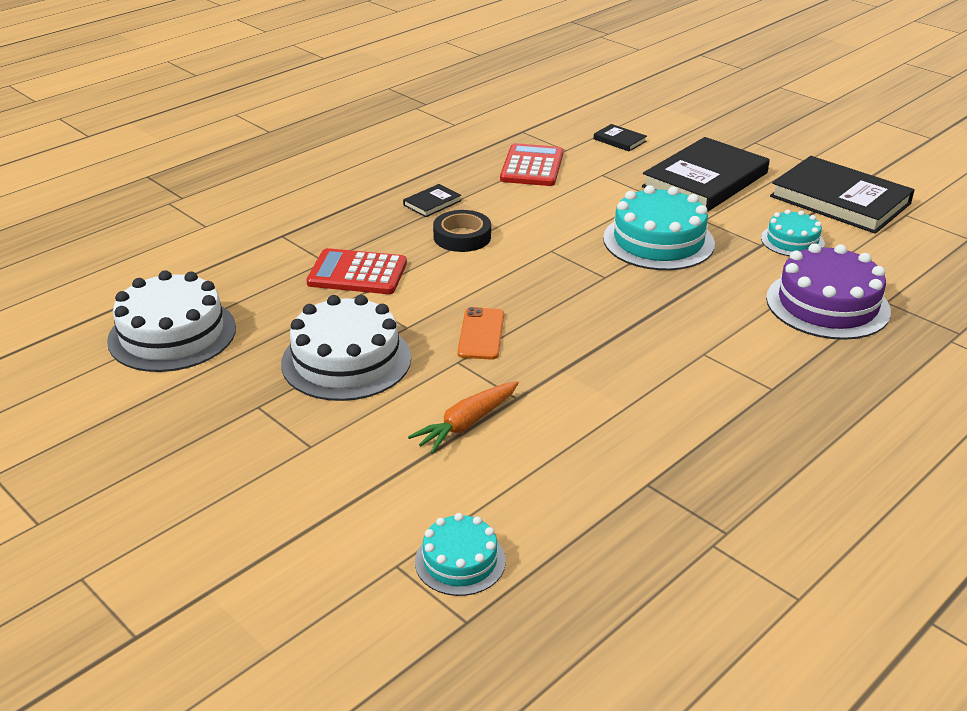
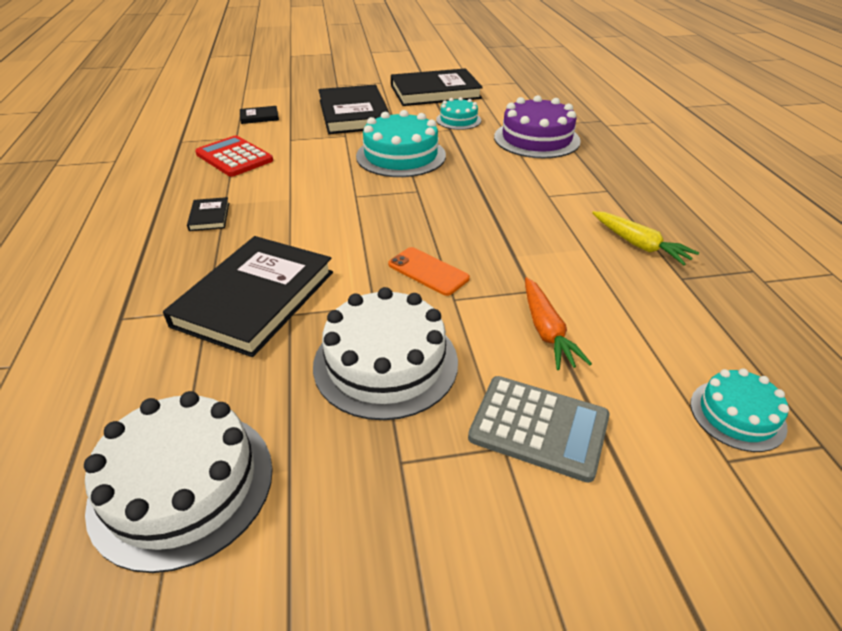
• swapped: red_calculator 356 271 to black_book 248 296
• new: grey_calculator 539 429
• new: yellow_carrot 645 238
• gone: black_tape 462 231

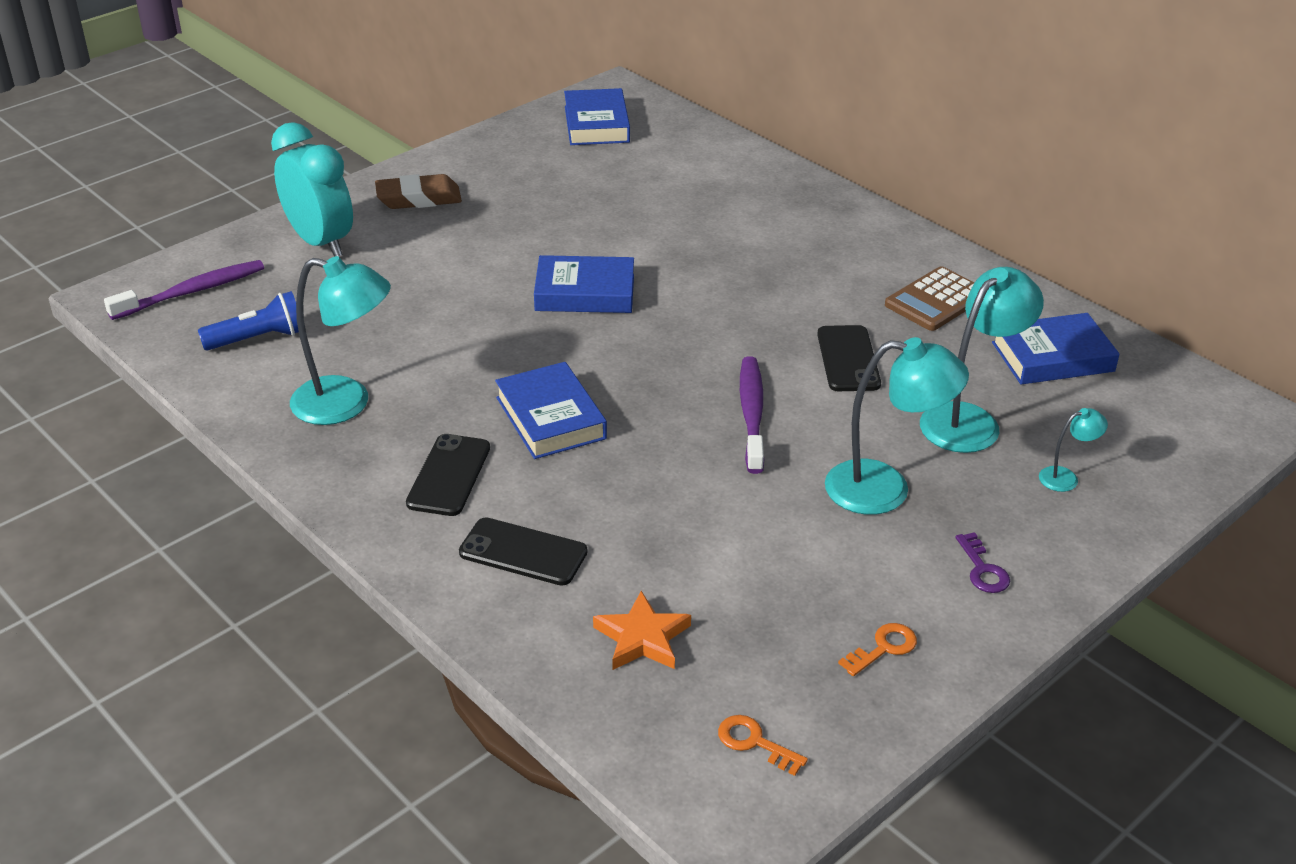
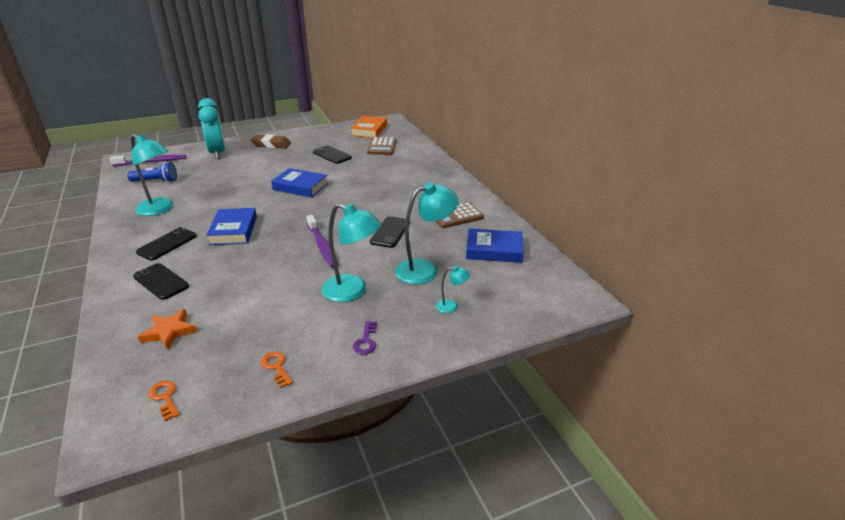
• rotated: orange_key 877 649 = 277 370 105 degrees counterclockwise
• rotated: purple_toothbrush 752 415 = 322 241 135 degrees clockwise
• new: black_phone 332 155
• repainted: blue_book 597 116 to orange_book 369 127
• new: brown_calculator 381 146

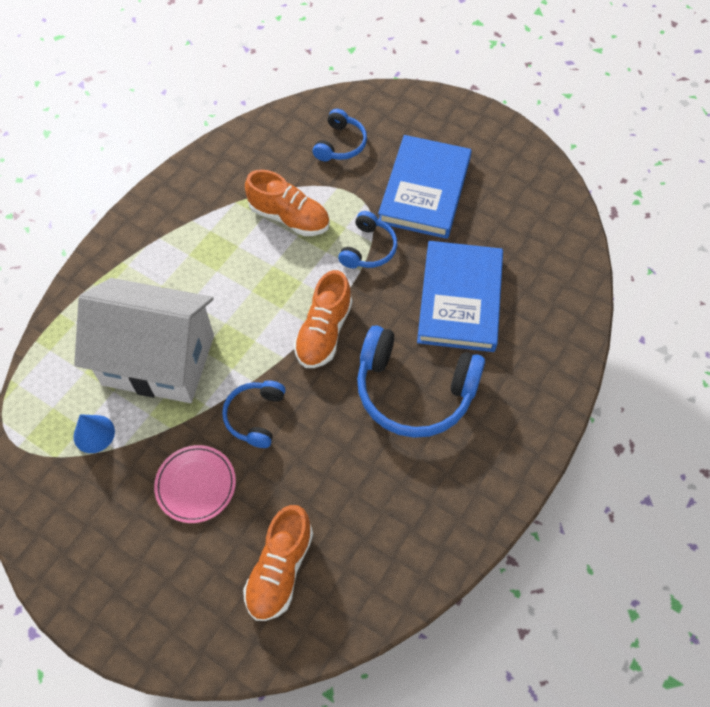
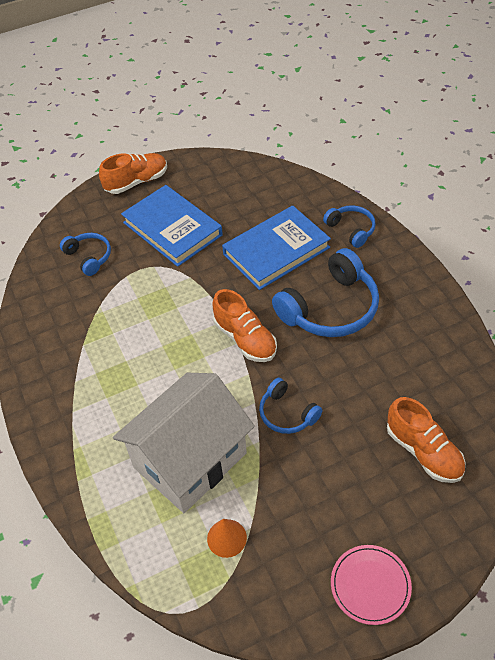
• shifted: orange_shoe 287 203 to 133 173
• repainted: blue_cone 94 433 to orange_cone 227 538
• rotated: blue_book 460 296 = 276 247 75 degrees counterclockwise
• shifted: blue_headphones 367 239 to 349 226
• shifted: pink_plate 195 484 to 371 585

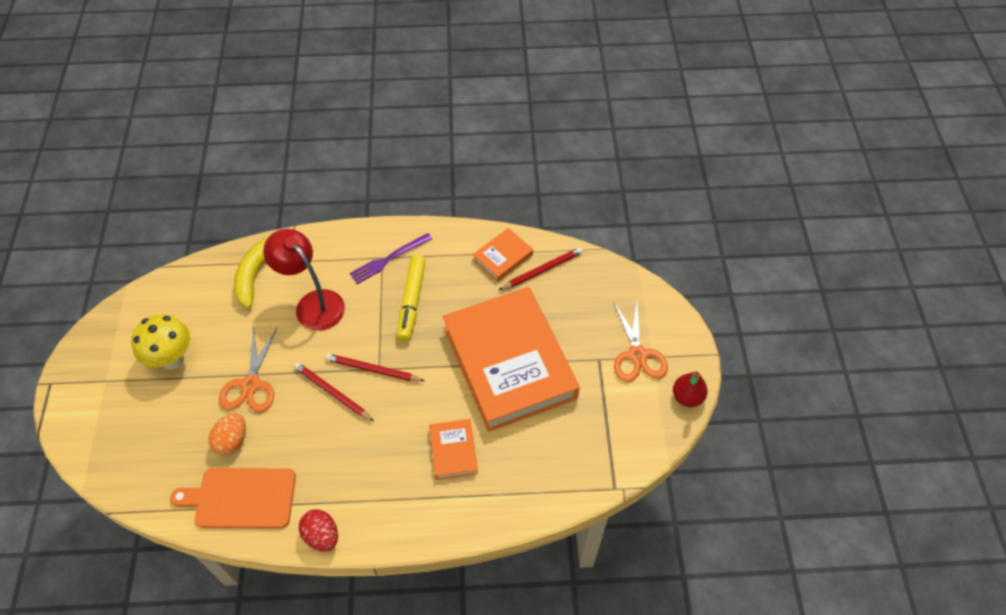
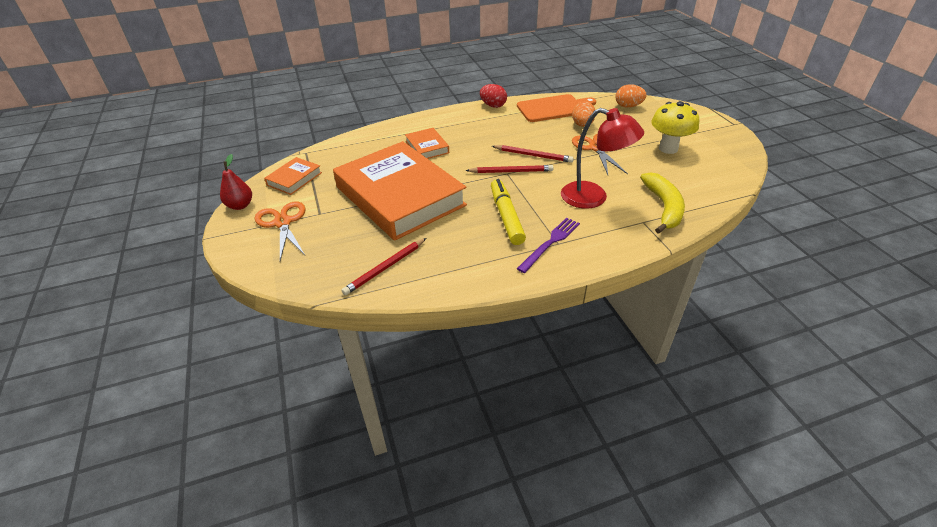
• shifted: orange_book 503 255 to 293 176
• new: orange_egg 631 96

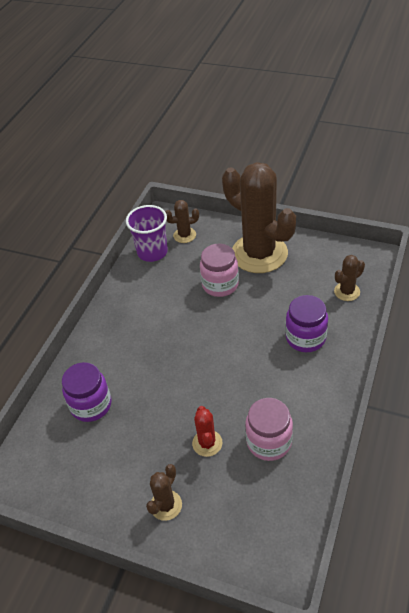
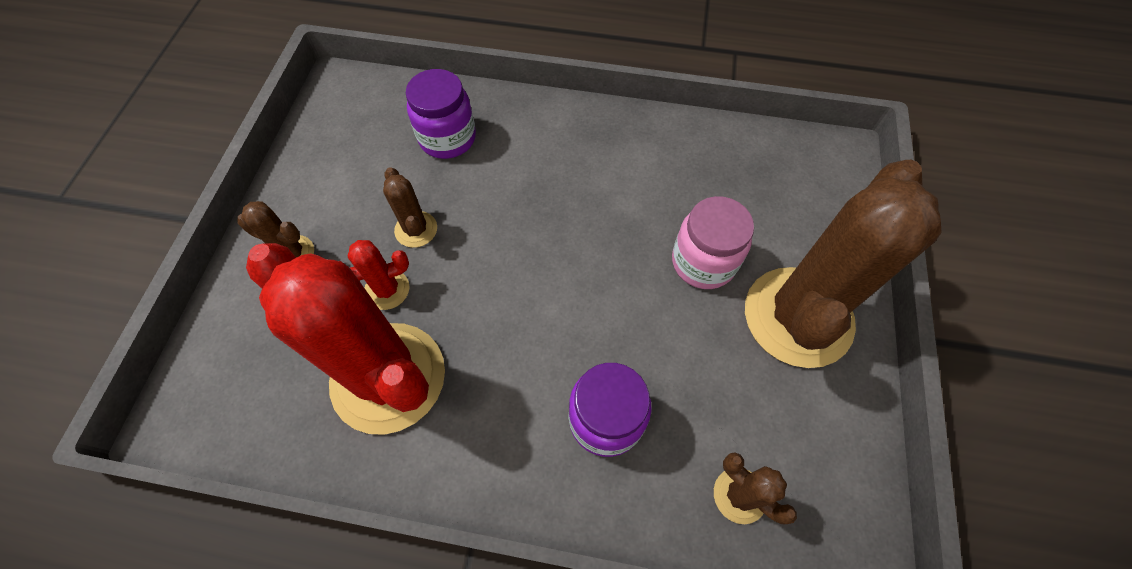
• swapped: pink_jar 269 429 to red_cactus 345 339
• shifted: brown_cactus 182 221 to 410 207
• gone: purple_cup 147 233

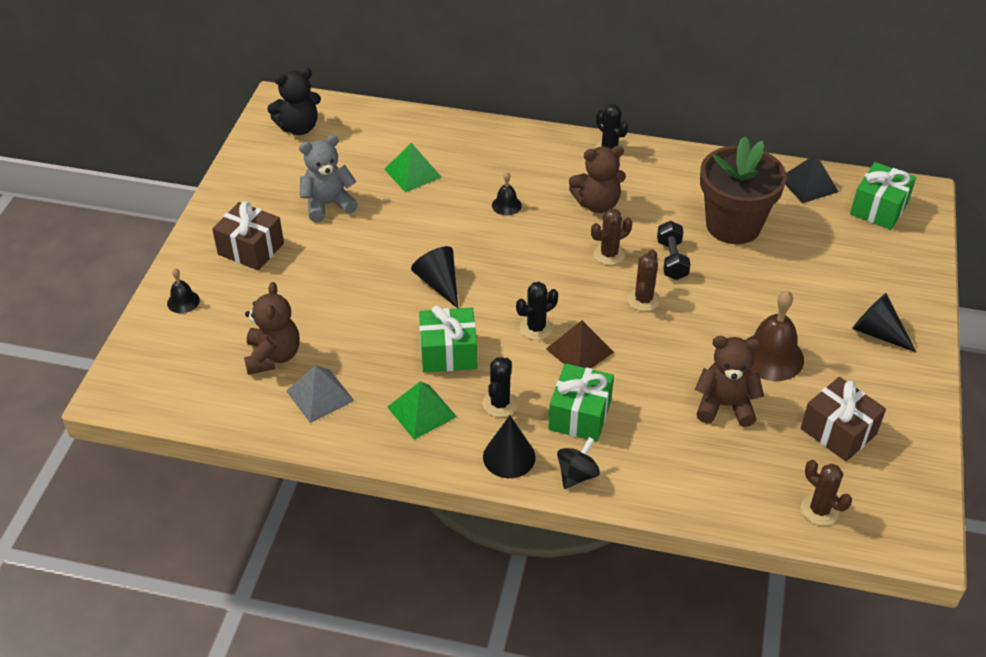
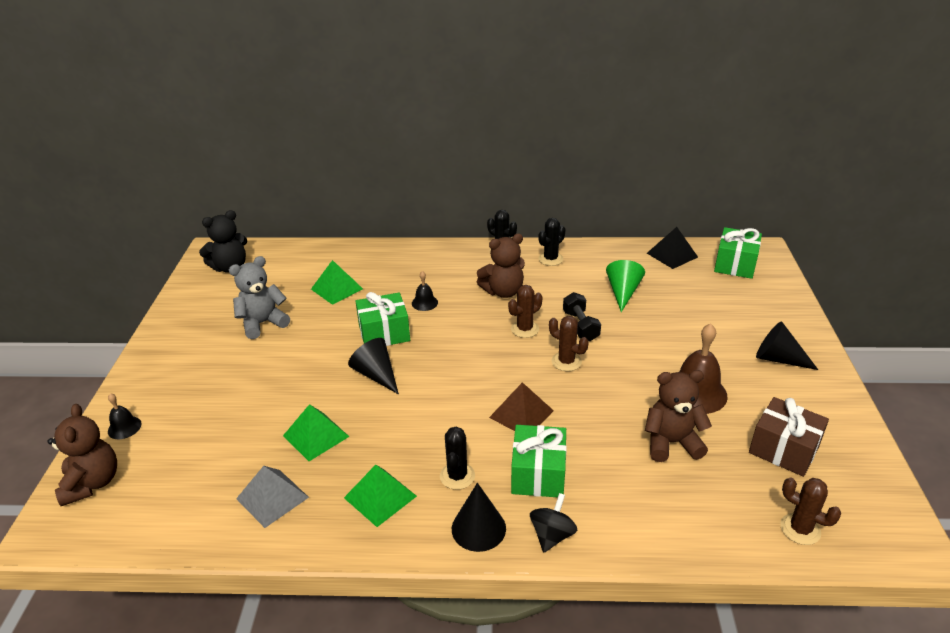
• shifted: brown_teddy_bear 272 328 to 82 455
• new: green_pyramid 316 432
• shifted: green_gift 448 339 to 383 319
• shifted: black_cactus 537 311 to 552 242
• rotated: brown_cactus 643 280 = 569 343 60 degrees counterclockwise
• swapped: brown_flower_pot 743 190 to green_cone 625 286
• gone: brown_gift 248 236

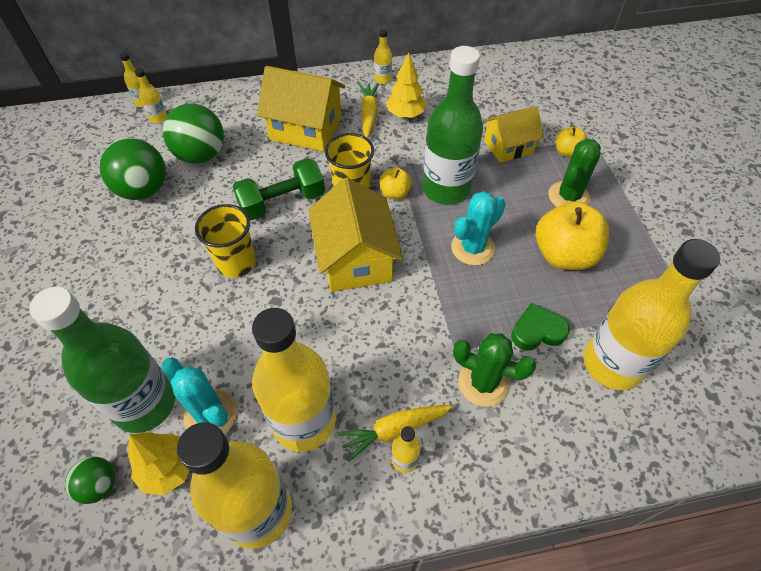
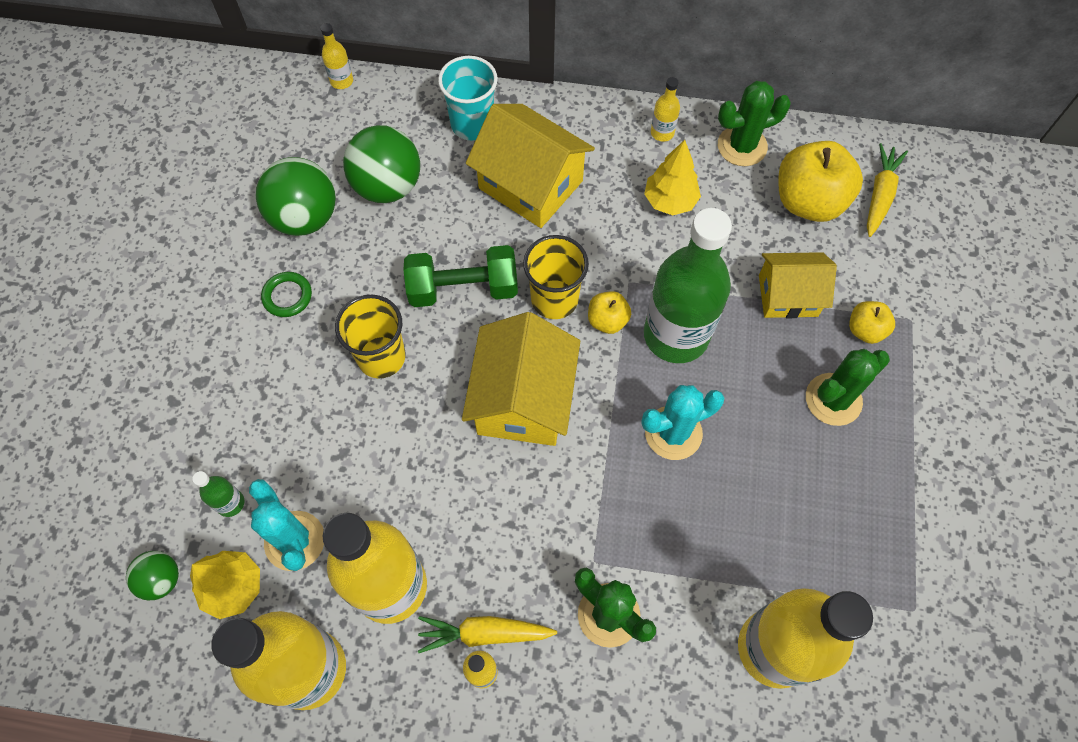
• scaled: green_bottle 102 360 = 218 494 x0.40
• new: green_ring 286 294
• new: turquoise_cup 468 98
• new: green_cactus 754 123
• shifted: yellow_apple 572 235 to 821 181
• shifted: yellow_carrot 369 110 to 887 190
• gone: yellow_bottle 151 95
• gone: green_heart 540 327

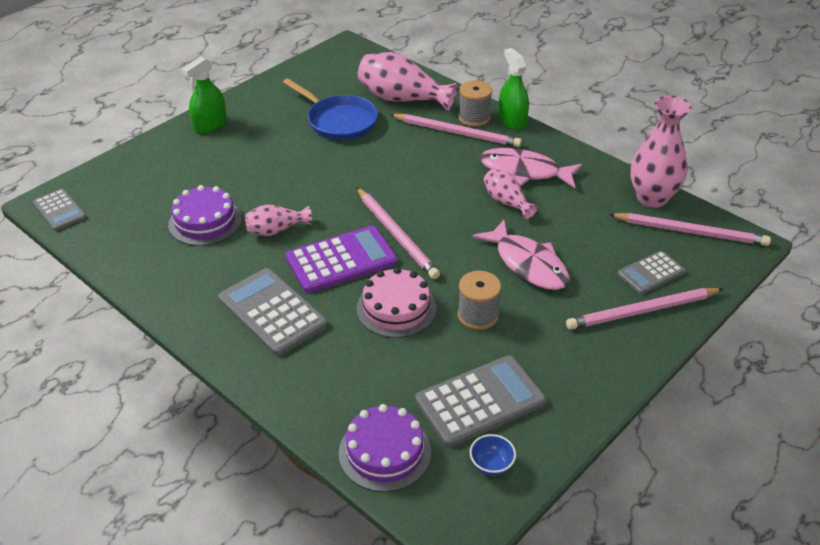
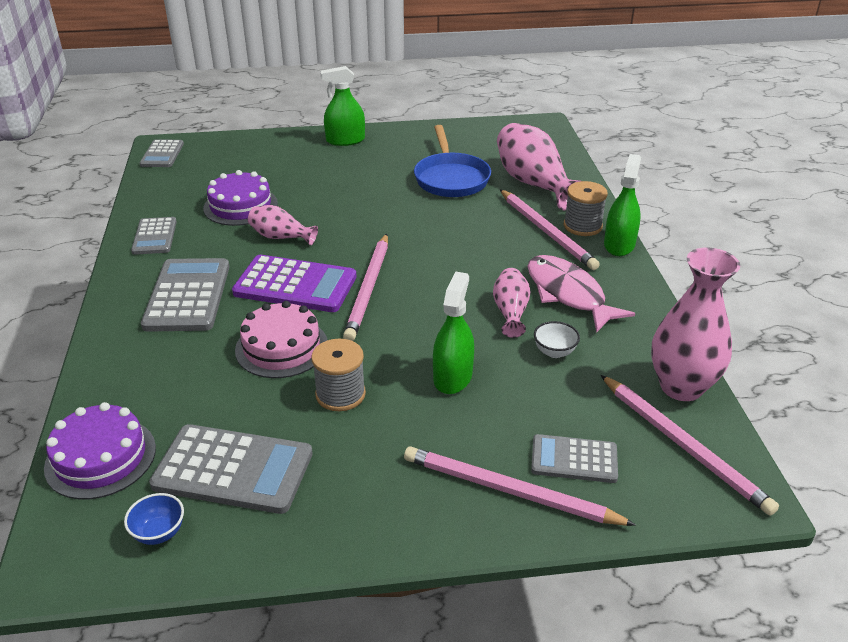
• new: grey_calculator 154 236
• swapped: pink_fish 520 255 to green_spray_bottle 453 333
• new: white_bowl 557 339

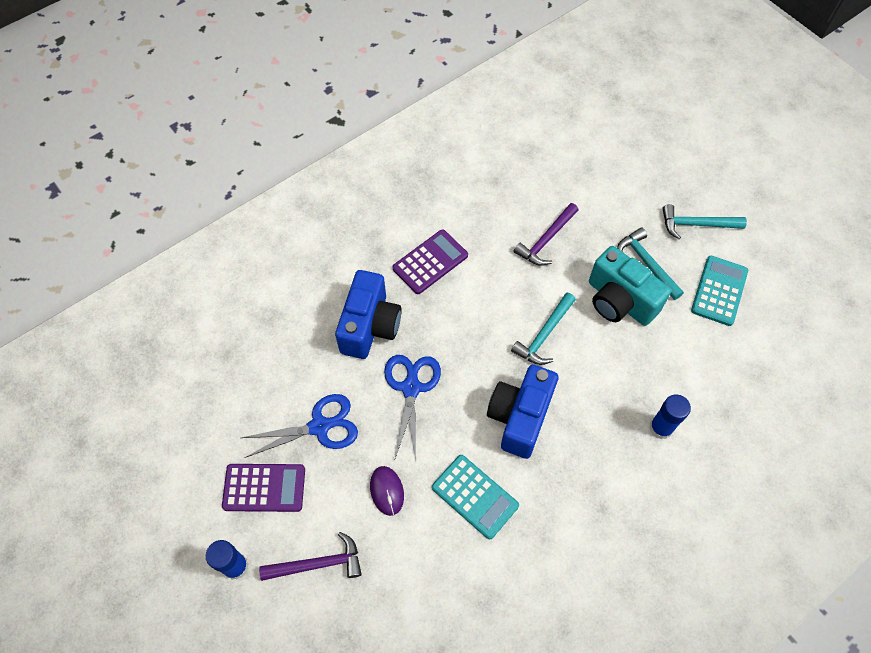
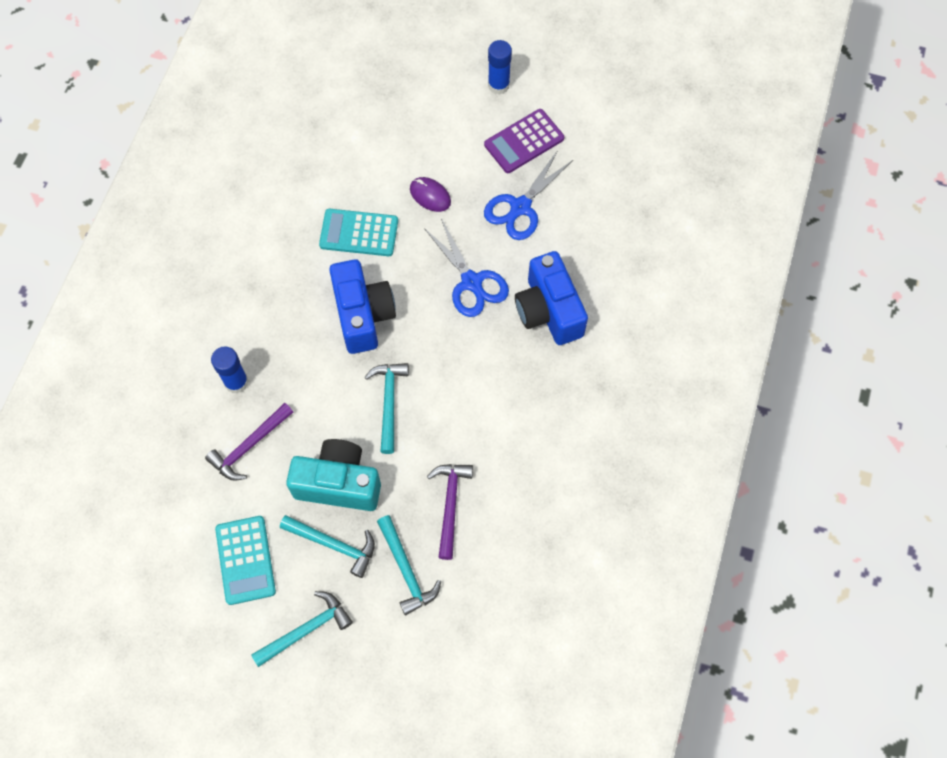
• shifted: purple_hammer 310 556 to 249 442
• new: turquoise_hammer 409 565
• gone: purple_calculator 430 261

